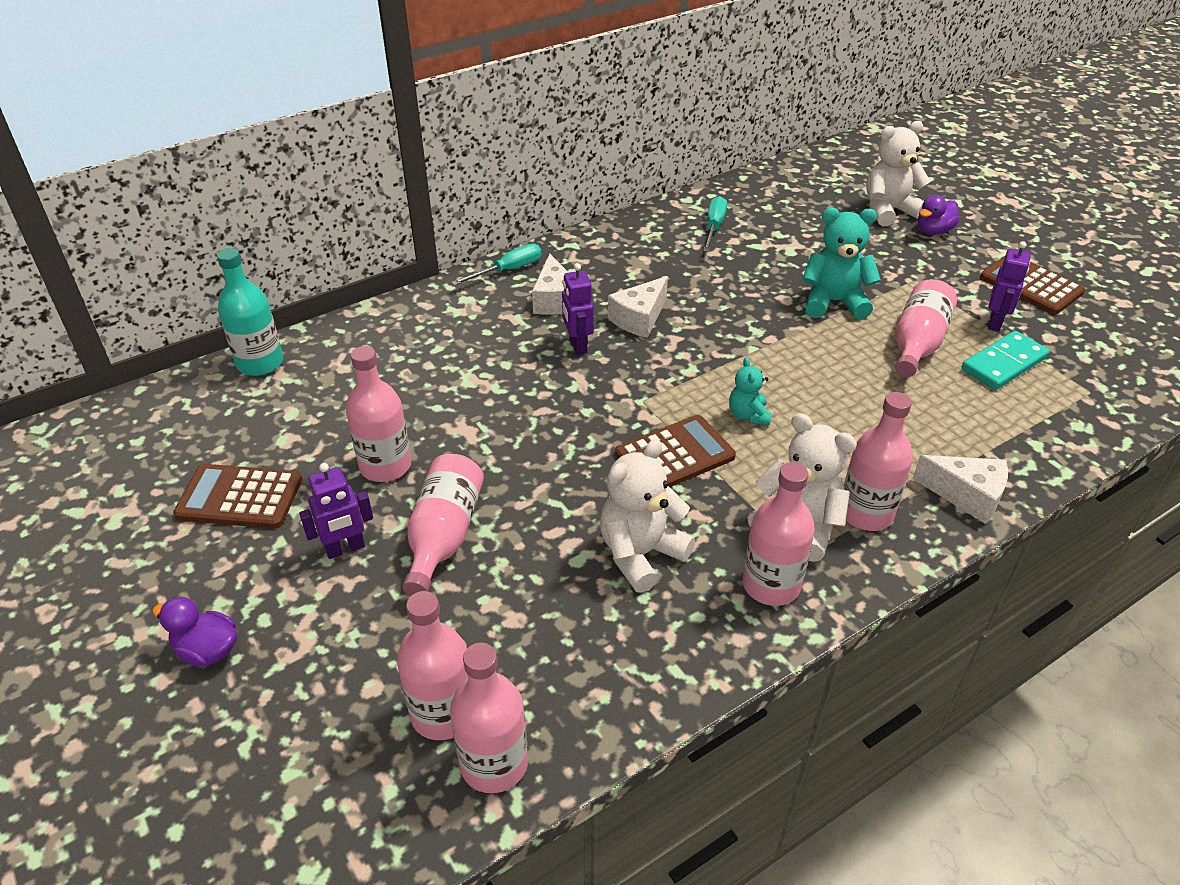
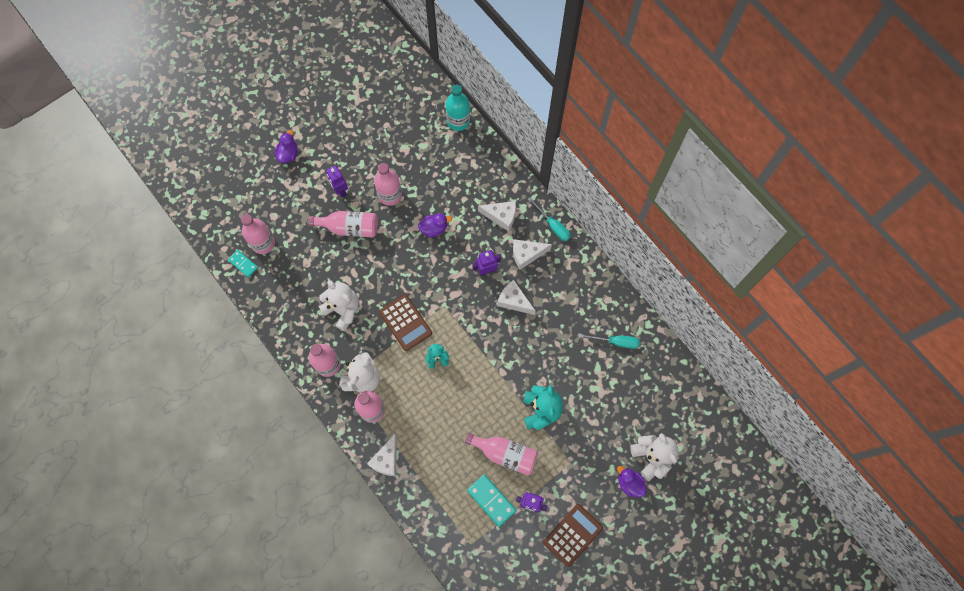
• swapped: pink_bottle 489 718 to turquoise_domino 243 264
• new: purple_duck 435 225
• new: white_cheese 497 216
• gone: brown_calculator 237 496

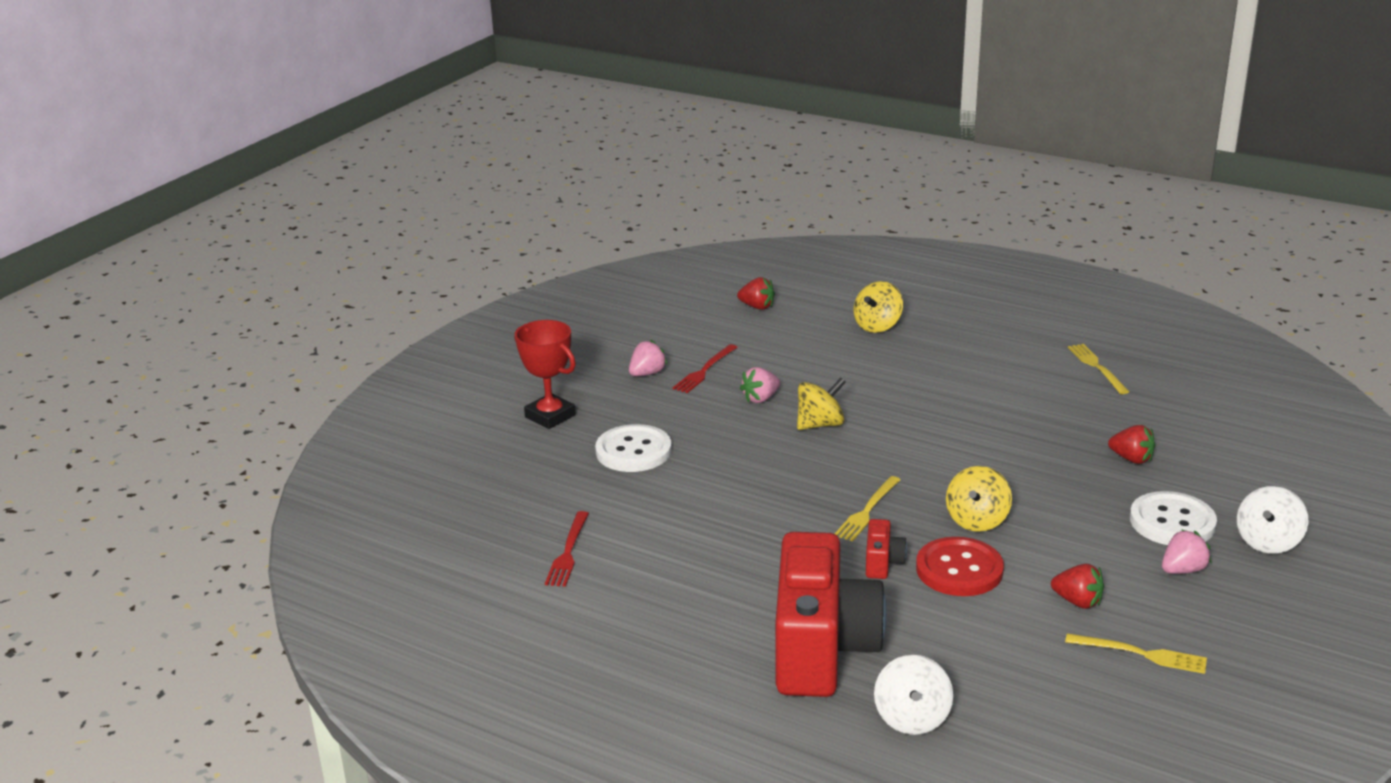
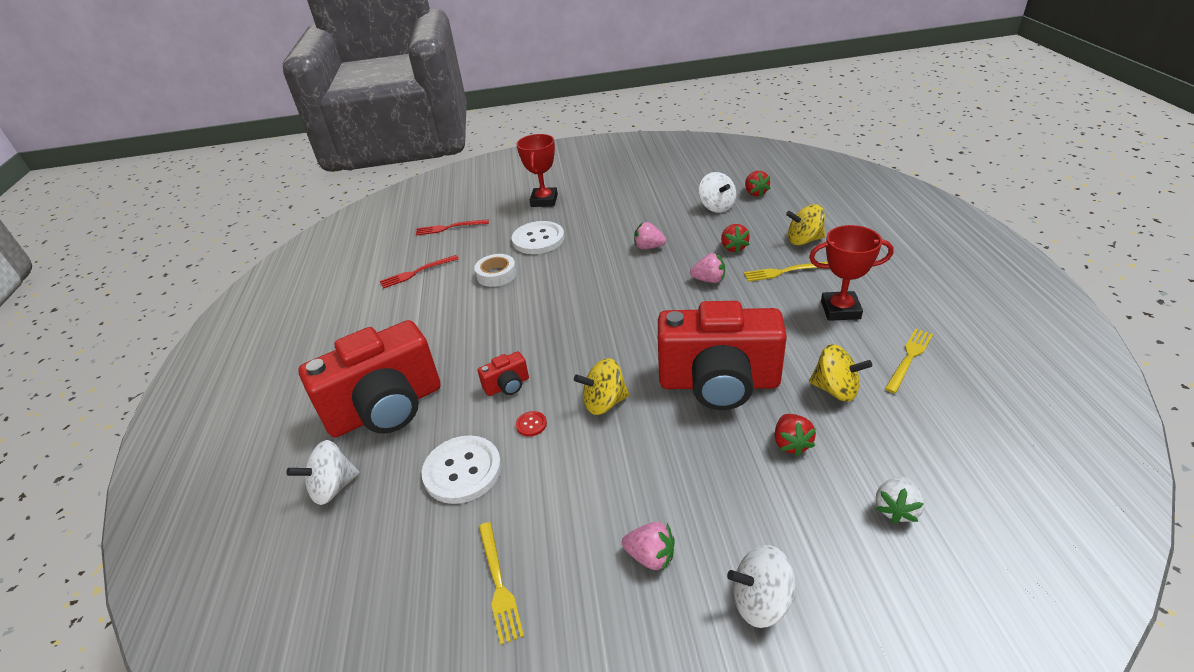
• shifted: red_fork 705 368 to 452 227
• shifted: white_button 1173 518 to 462 469
• new: white_tape 495 270
• scaled: red_button 960 566 = 531 424 x0.42
• new: red_camera 722 355
• shifted: pink_strawberry 648 358 to 707 268
• new: white_spinning_top 717 192
• shifted: red_strawberry 1077 586 to 735 238
• shifted: yellow_fork 868 509 to 786 272
• new: red_trophy 851 273
• shifted: yellow_spinning_top 821 404 to 840 373
• new: white_strawberry 900 500

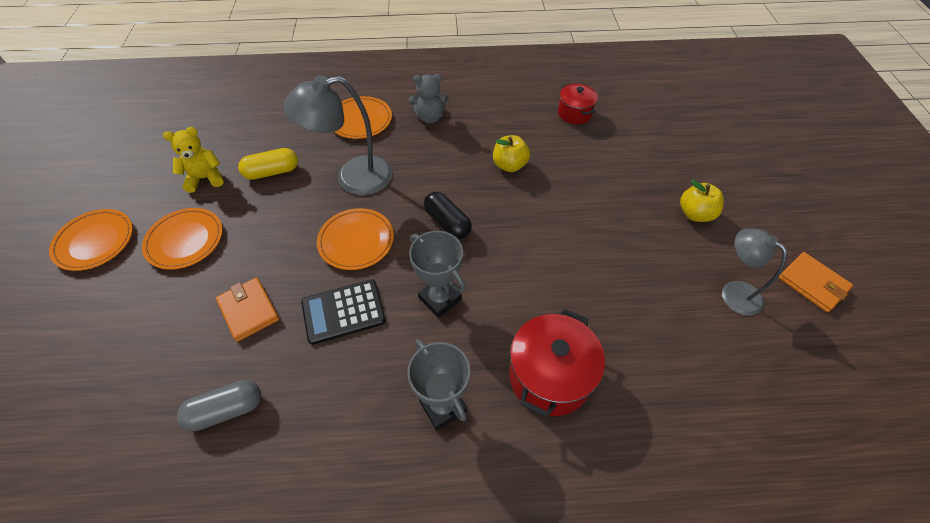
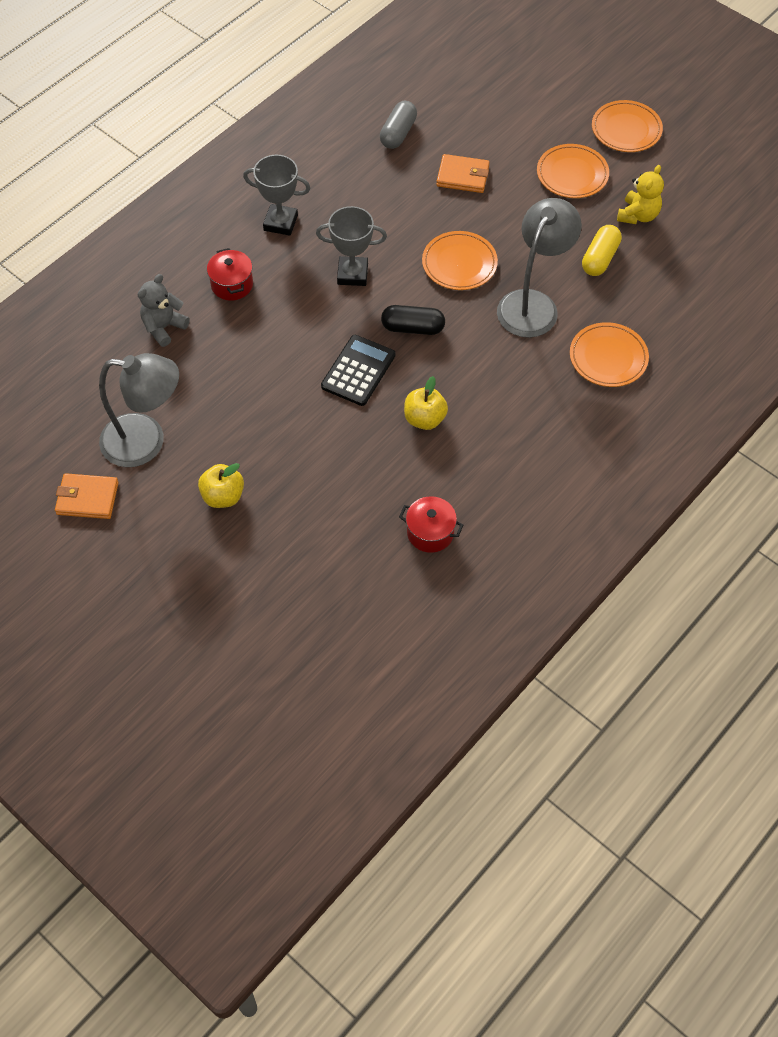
• scaled: grey_lamp 754 272 = 139 410 x1.61
• shifted: grey_teddy_bear 429 98 to 164 310
• scaled: red_pot 557 363 = 230 274 x0.61
• shifted: black_calculator 343 312 to 358 370

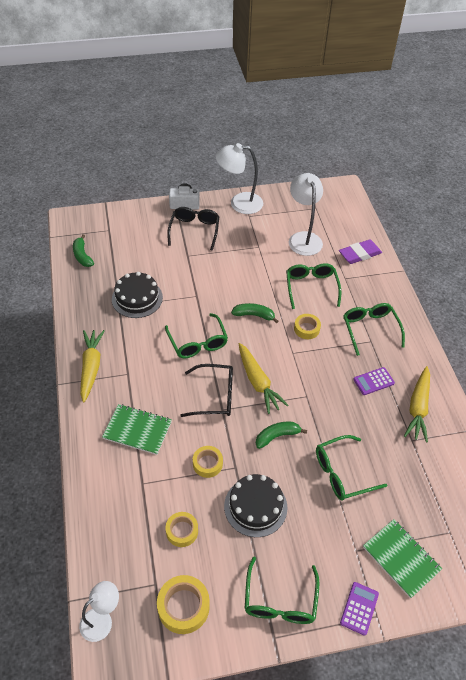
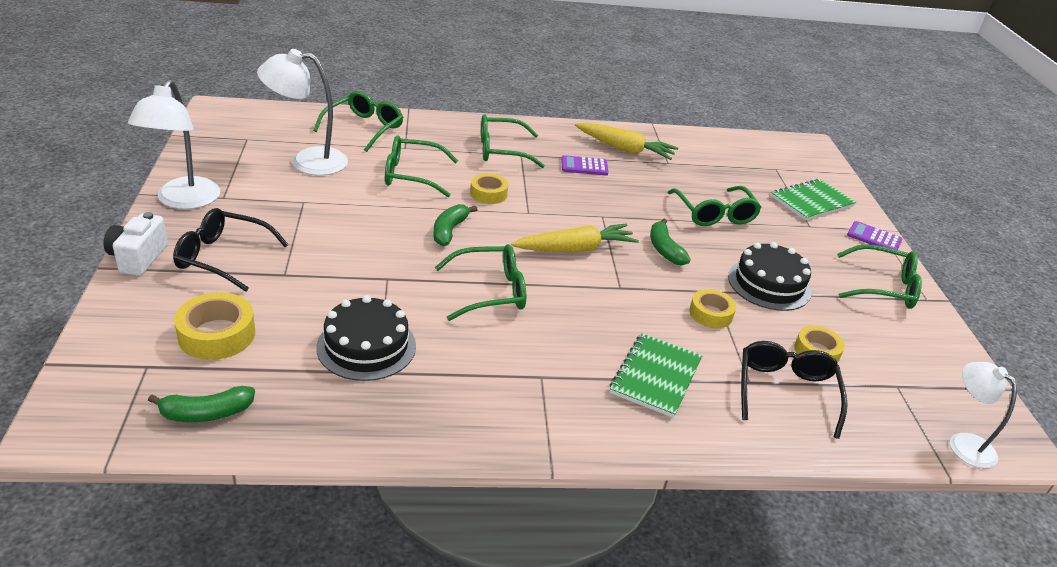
• shifted: yellow_tape 183 604 to 214 326
• swapped: purple_eraser 360 251 to green_glasses 358 121
• rotated: purple_calculator 374 381 = 585 165 105 degrees clockwise
• shifted: black_glasses 206 390 to 794 390
• gone: yellow_carrot 92 366

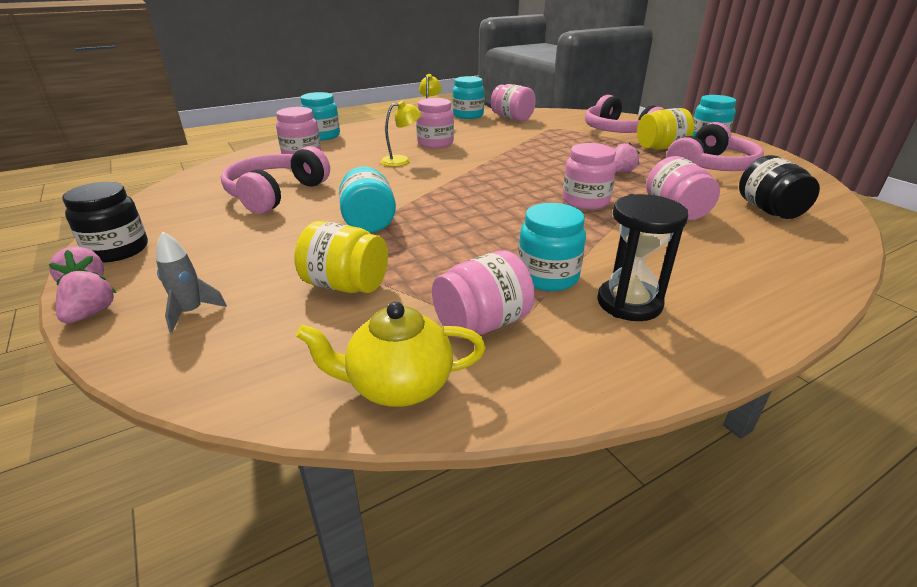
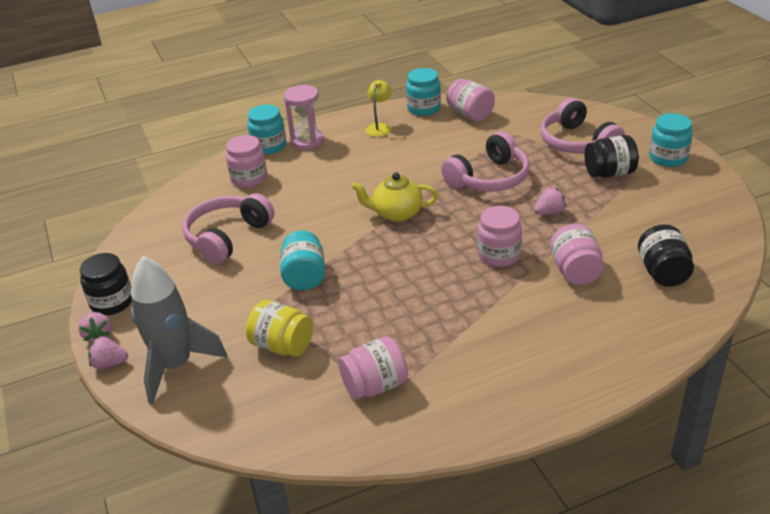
• rotated: pink_strawberry 86 295 = 108 353 105 degrees counterclockwise
• scaled: grey_rocket 191 282 = 179 330 x2.24
• new: pink_hourglass 304 117
• shifted: yellow_teapot 391 354 to 394 197
• shifted: pink_headphones 715 146 to 485 162
• repainted: yellow_jar 665 129 to black_jar 611 156
• gone: yellow_lamp 401 134
• gone: pink_jar 435 123
• gone: turquoise_jar 552 247
• gone: black_hourglass 642 257

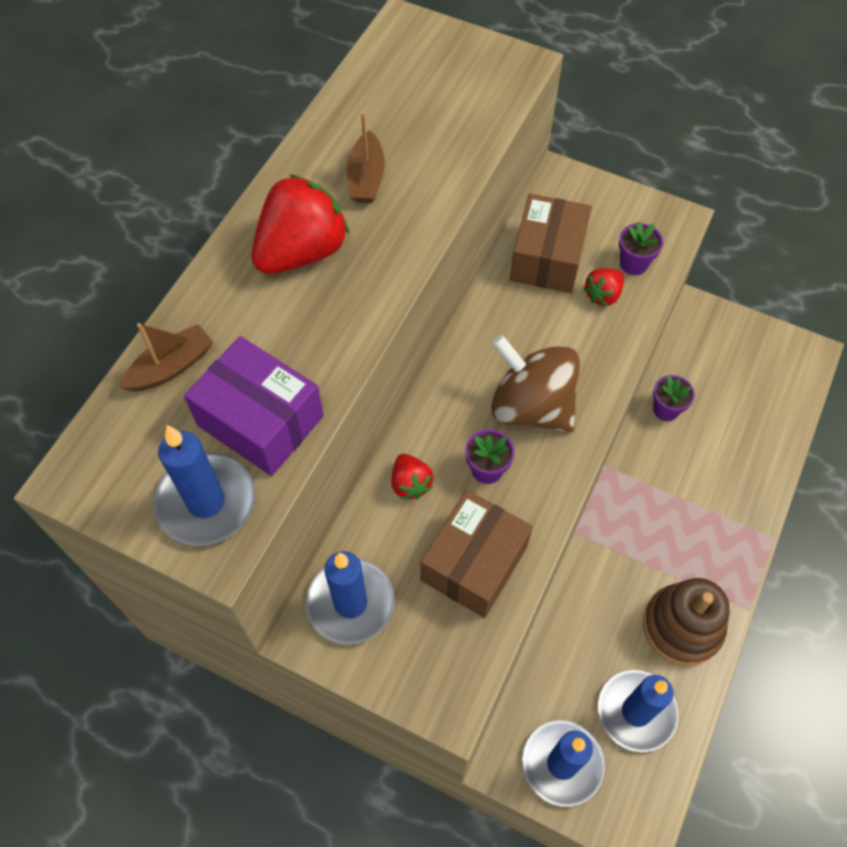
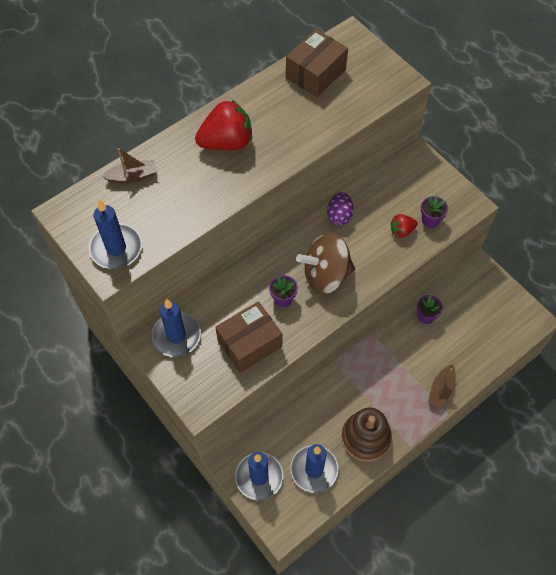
• shifted: brown_box 551 243 to 317 63
• rotated: brown_spinning_top 535 383 = 325 263 75 degrees counterclockwise
• new: purple_egg 340 209
• shifted: brown_boat 366 157 to 441 386
• gone: purple_box 254 406
• gone: red_strawberry 412 476

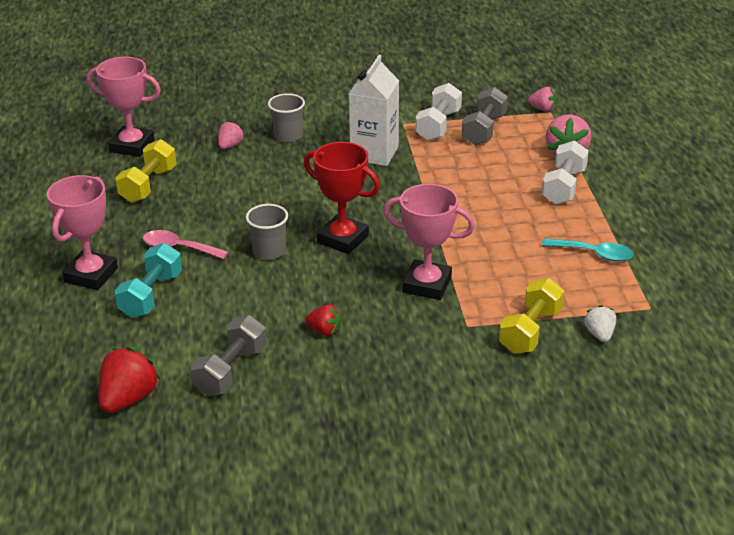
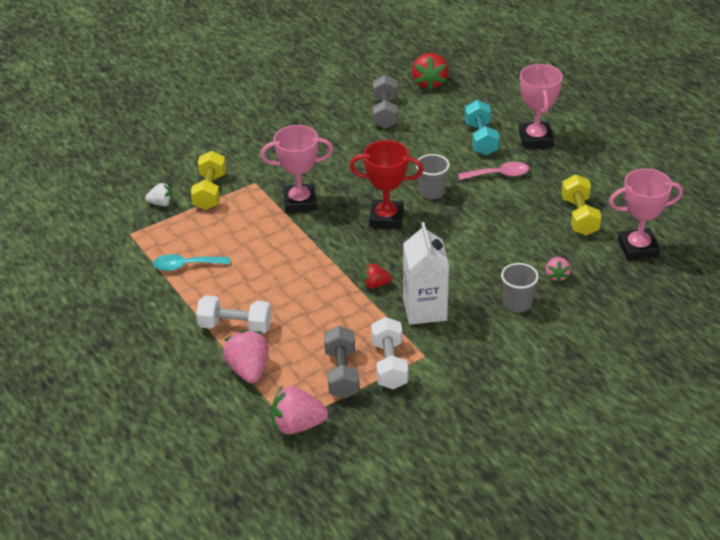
• rotated: white_strawberry 600 323 = 159 194 60 degrees counterclockwise
• rotated: white_dumbbell 565 172 = 234 314 75 degrees counterclockwise
• scaled: pink_strawberry 542 99 = 299 410 x1.72
• shifted: red_strawberry 323 320 to 377 276

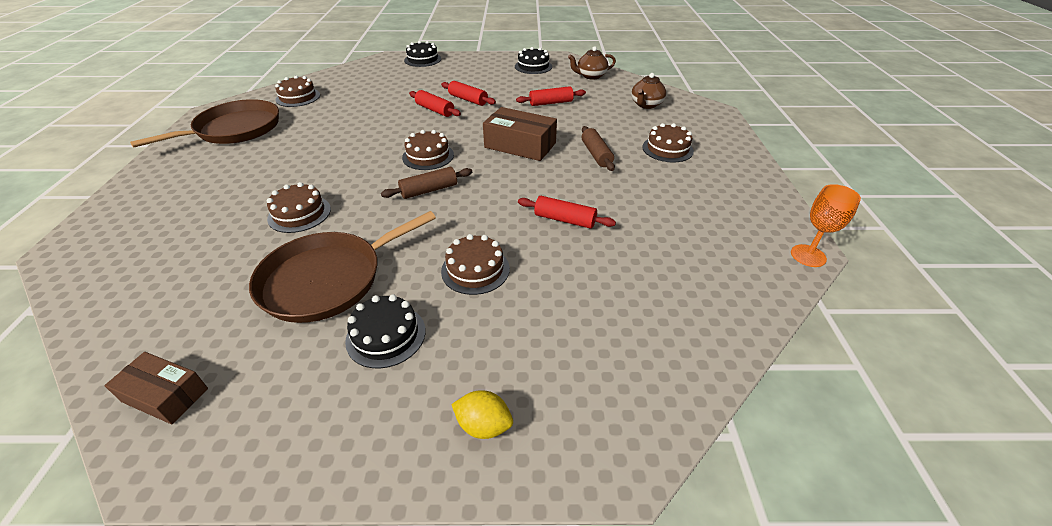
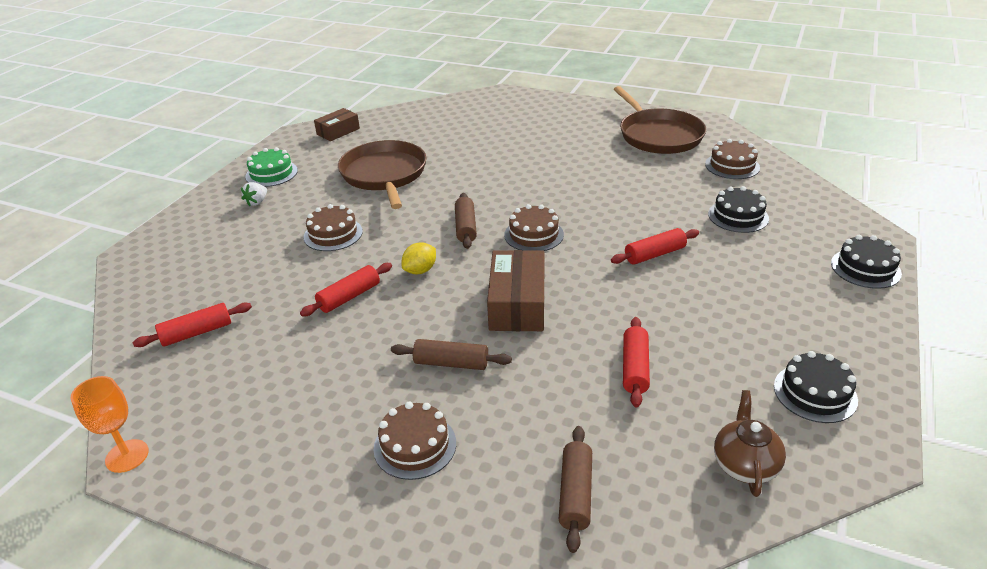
• shifted: red_rolling_pin 468 93 to 192 325
• new: white_strawberry 254 194
• new: green_cake 271 167
• shifted: yellow_lemon 482 414 to 418 258
• rotated: brown_box 520 134 = 516 290 45 degrees counterclockwise
• swapped: brown_teapot 648 91 to brown_rolling_pin 575 489
• shifted: black_cake 385 331 to 738 209
• gone: brown_cake 299 207

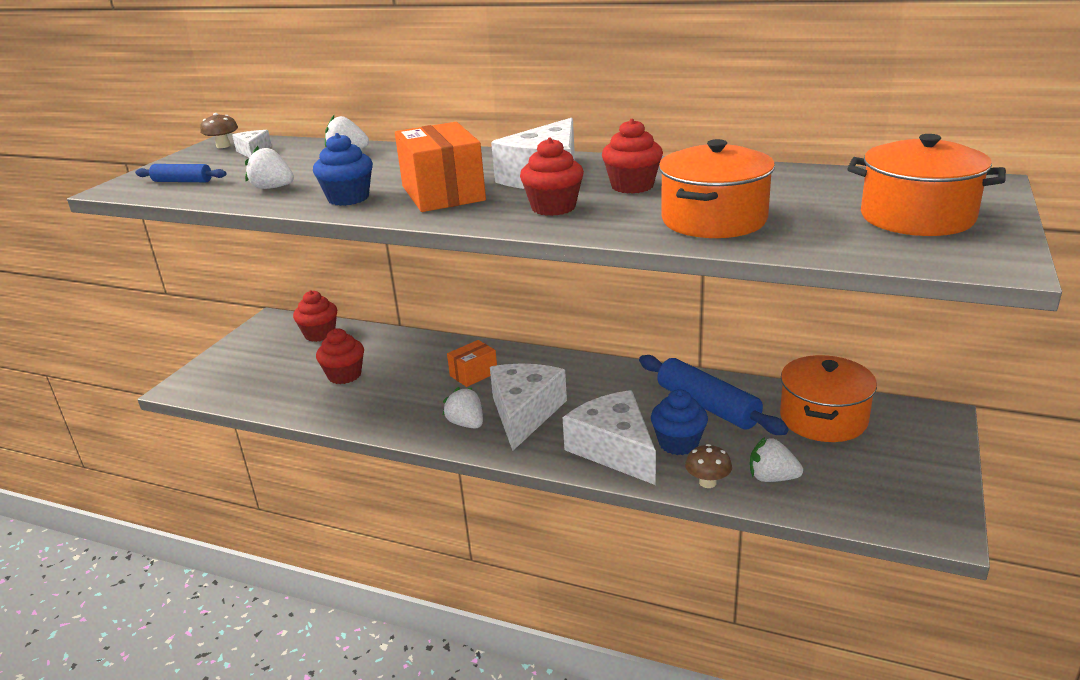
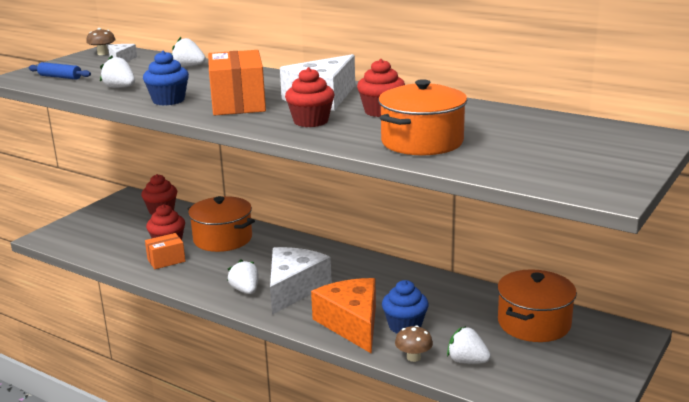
• shifted: orange_box 472 363 to 165 251
• shifted: orange_pot 926 185 to 221 224
• repainted: white_cheese 609 437 to orange_cheese 343 316
• gone: blue_rolling_pin 714 395

